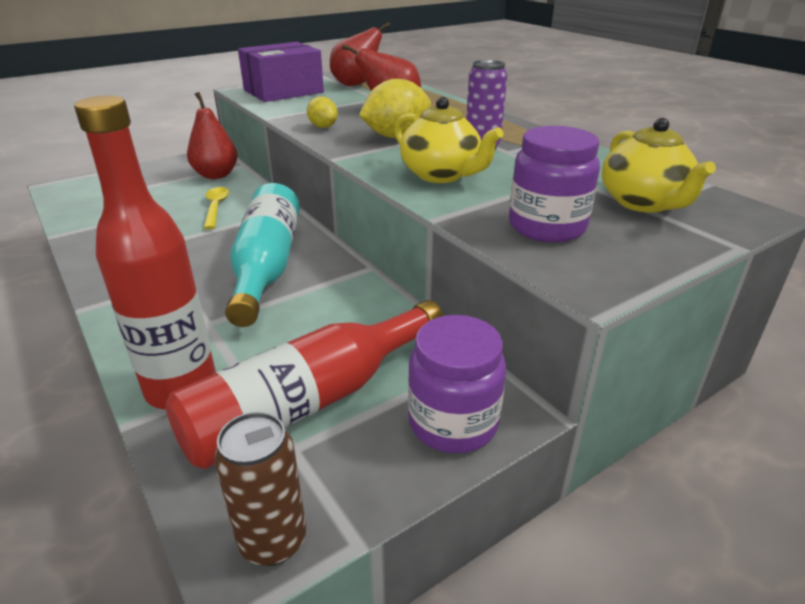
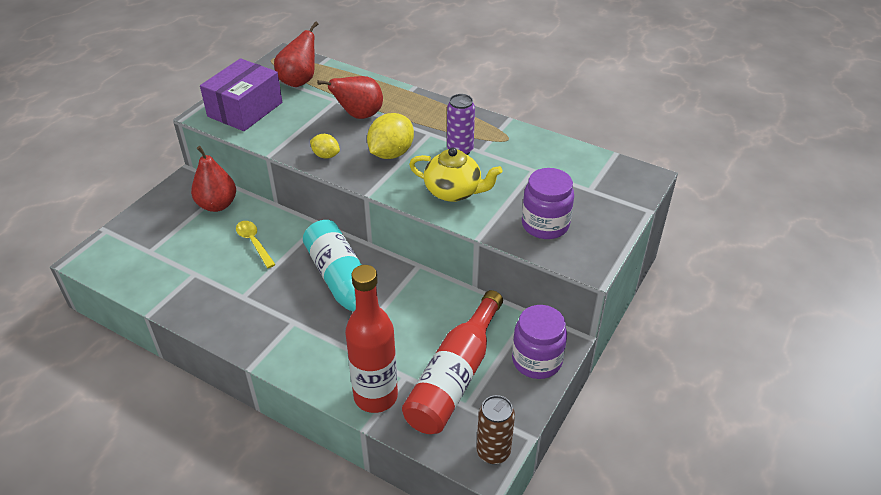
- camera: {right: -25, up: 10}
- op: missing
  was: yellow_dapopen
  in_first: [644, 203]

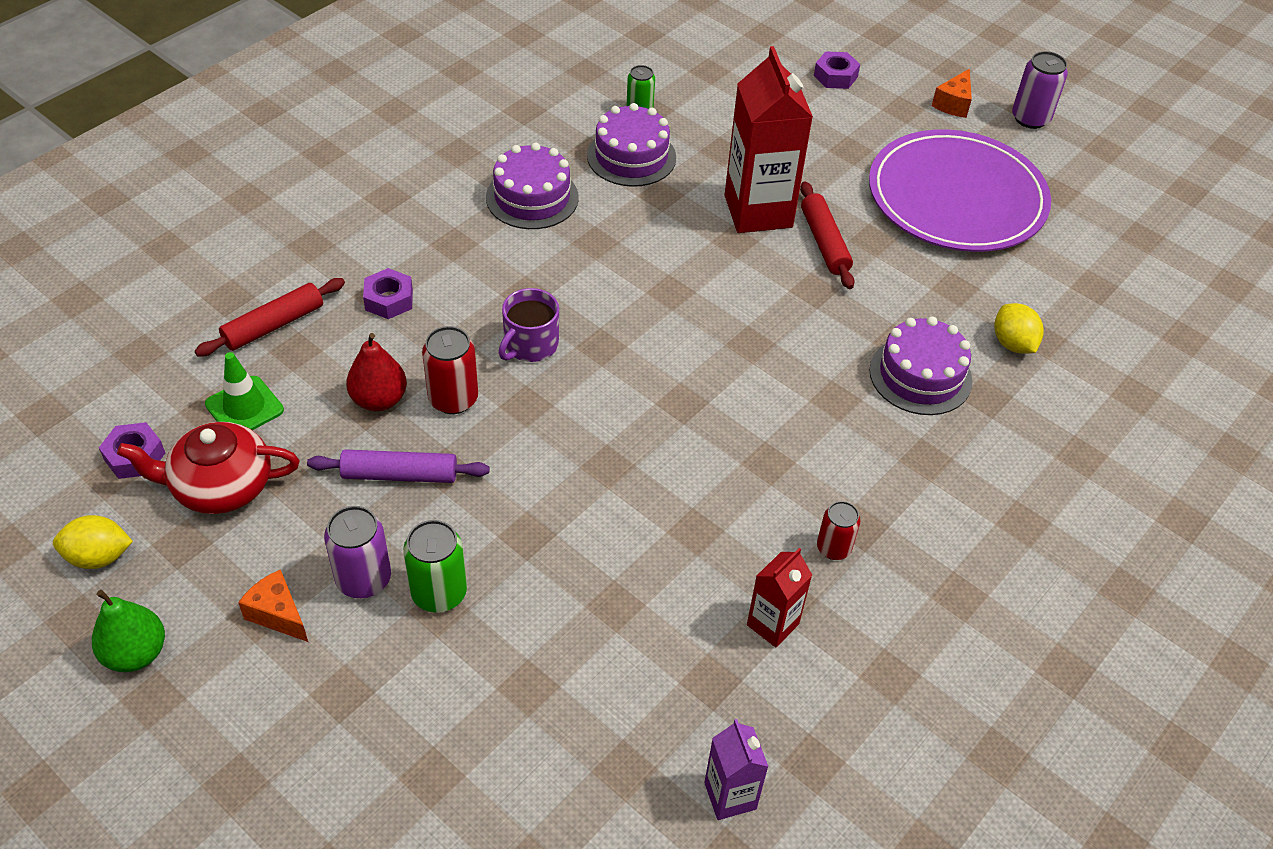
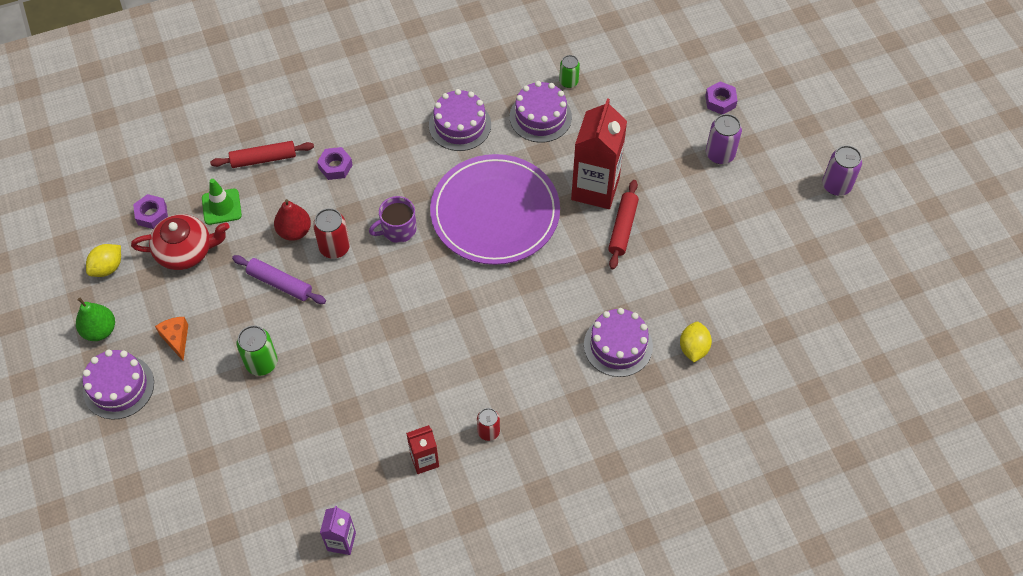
- camera: {right: 30, up: 10}
- op: missing
  was: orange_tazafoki
  in_first: [953, 104]
- op: appeared
  now: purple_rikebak
  in_second: [118, 387]
- op: relocated
  was: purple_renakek
  in_first: [363, 579]
  in_second: [720, 154]
- op: relocated
  was: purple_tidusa
  in_first: [956, 197]
  in_second: [495, 212]
- op: spun
  was: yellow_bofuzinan
  in_first: [99, 557]
  in_second: [107, 268]
  clockwise: -75
- op: spun
  was: red_dapopen
  in_first: [220, 486]
  in_second: [185, 251]
  clockwise: 150

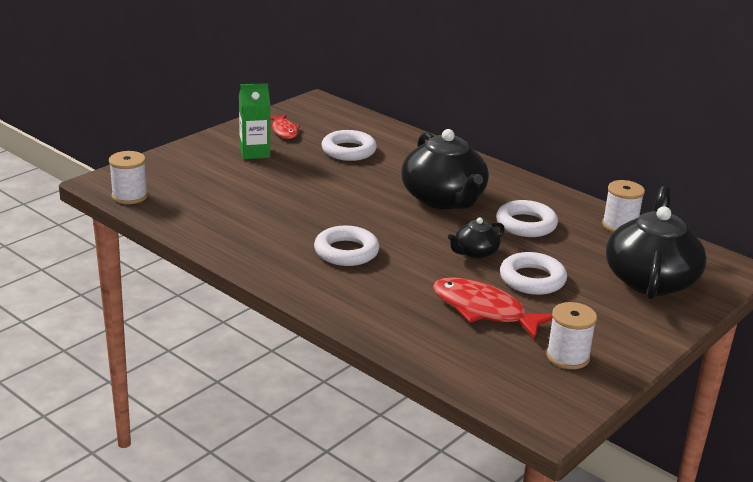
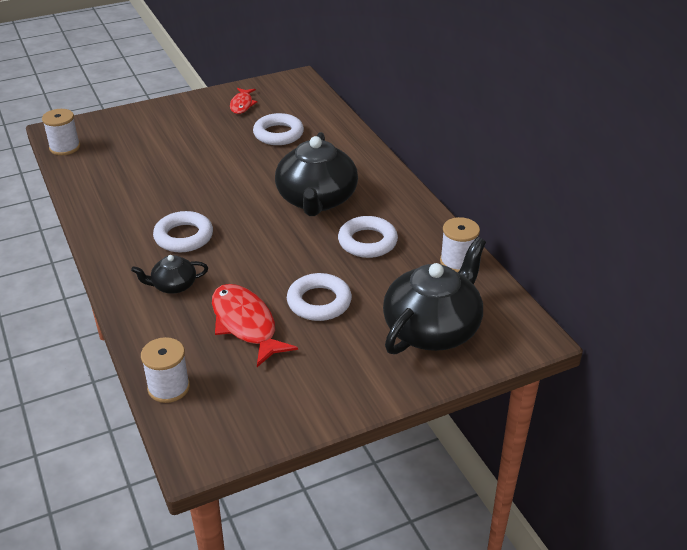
- camera: {right: 25, up: 10}
- op: missing
  was: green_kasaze
  in_first: [254, 153]
- op: relocated
  was: black_dapopen
  in_first: [475, 252]
  in_second: [173, 285]
- op: relocated
  was: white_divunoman
  in_first: [567, 357]
  in_second: [168, 387]

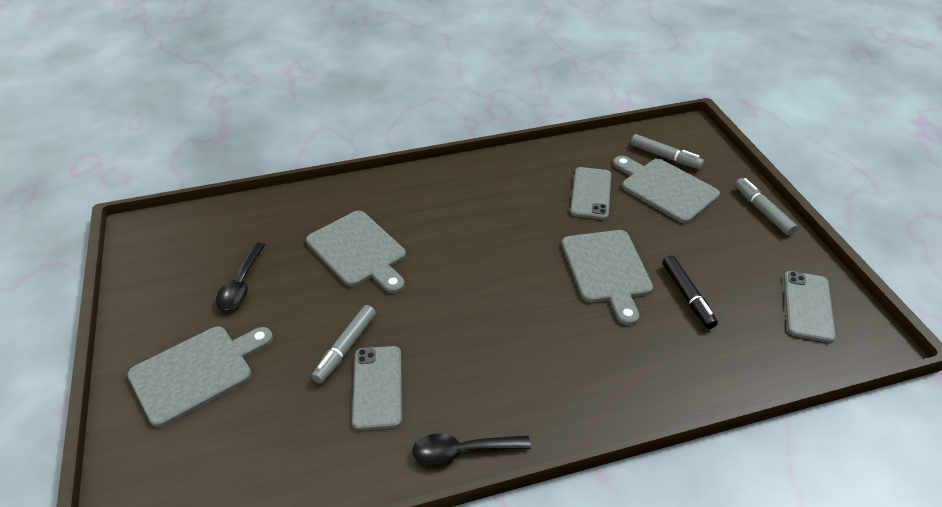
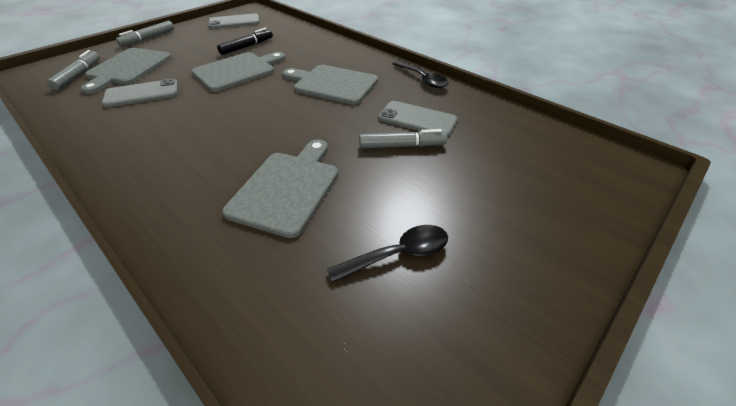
- camera: {right: -120, up: 0}
- op: relocated
  was: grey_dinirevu
  in_first: [196, 372]
  in_second: [332, 84]
- op: spun
  was: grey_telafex
  in_first: [377, 387]
  in_second: [417, 119]
  clockwise: 60

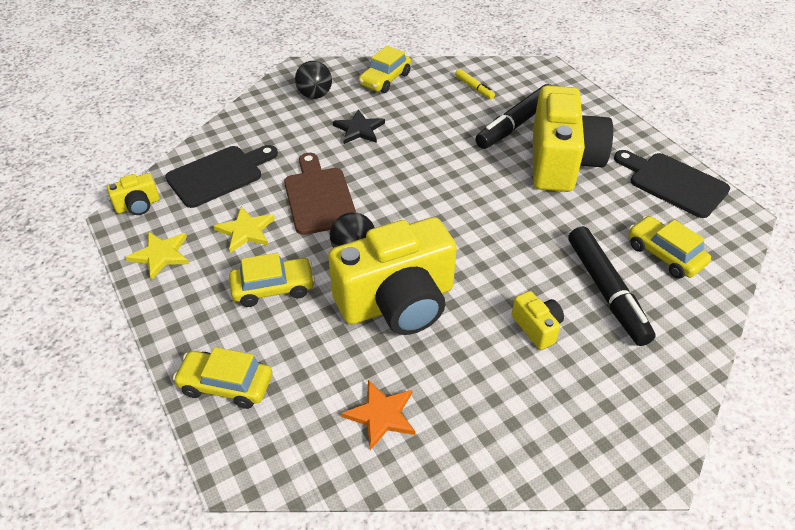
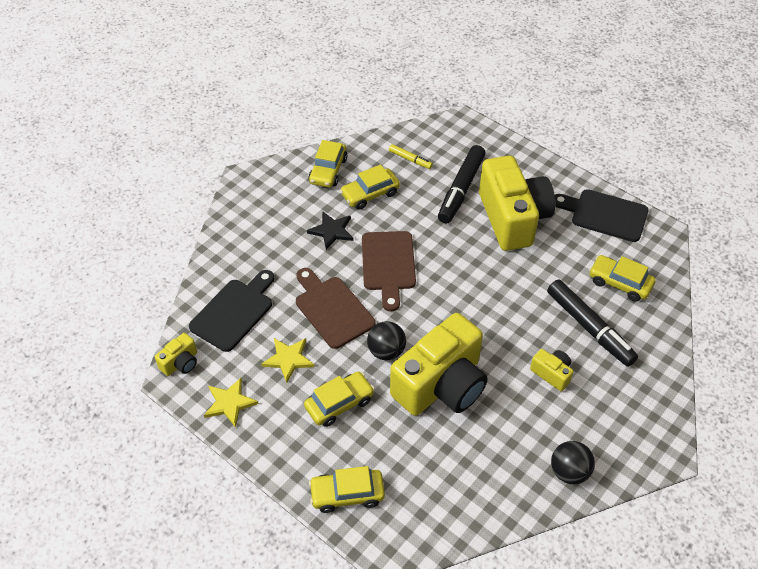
- camera: {right: -20, up: 5}
- op: missing
  was: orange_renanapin
  in_first: [381, 415]
- op: appeared
  now: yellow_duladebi
  in_second: [370, 194]
- op: appeared
  now: brown_dinirevu
  in_second: [388, 265]
- op: relocated
  was: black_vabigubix
  in_first: [315, 95]
  in_second: [569, 472]

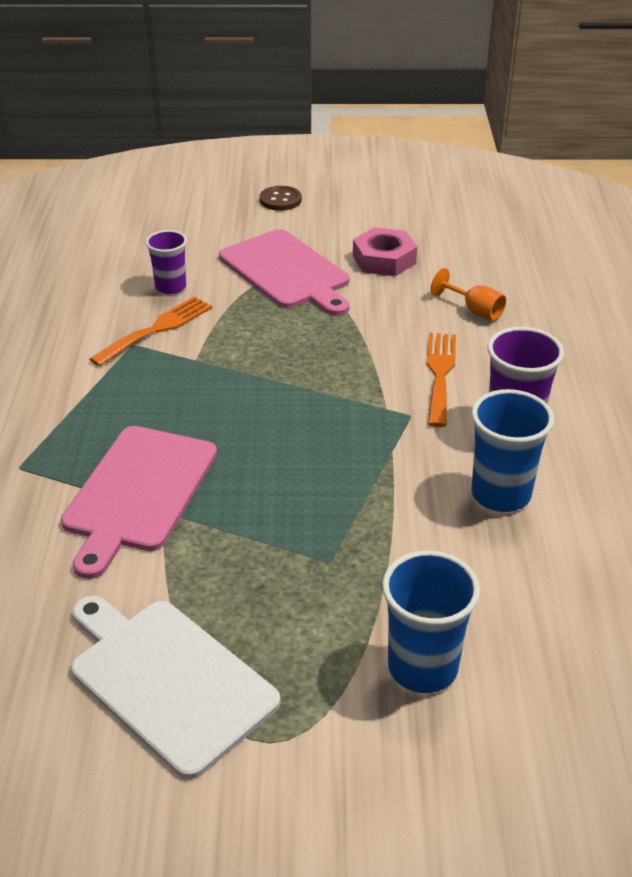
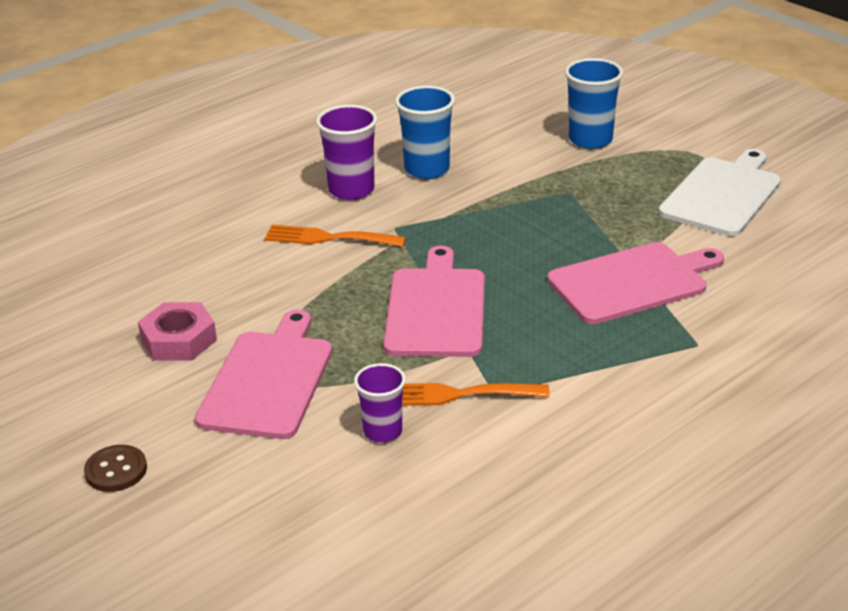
- camera: {right: -130, up: -5}
- op: missing
  was: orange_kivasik
  in_first: [474, 310]
- op: appeared
  now: pink_dinirevu
  in_second: [436, 308]
- op: spun
  was: white_dinirevu
  in_first: [168, 680]
  in_second: [722, 194]
  clockwise: -150
- op: spun
  was: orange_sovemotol
  in_first: [440, 374]
  in_second: [328, 238]
  clockwise: 45

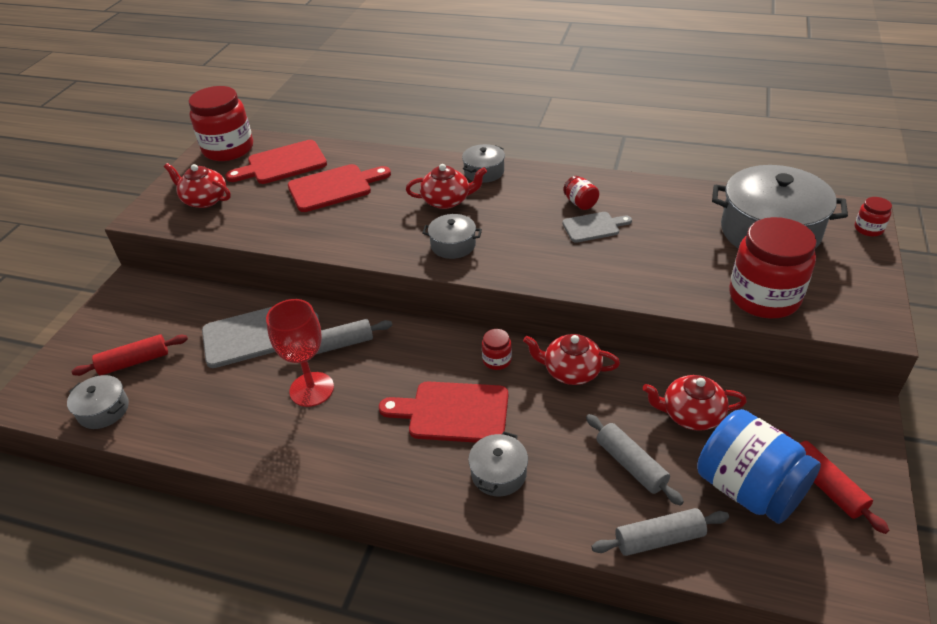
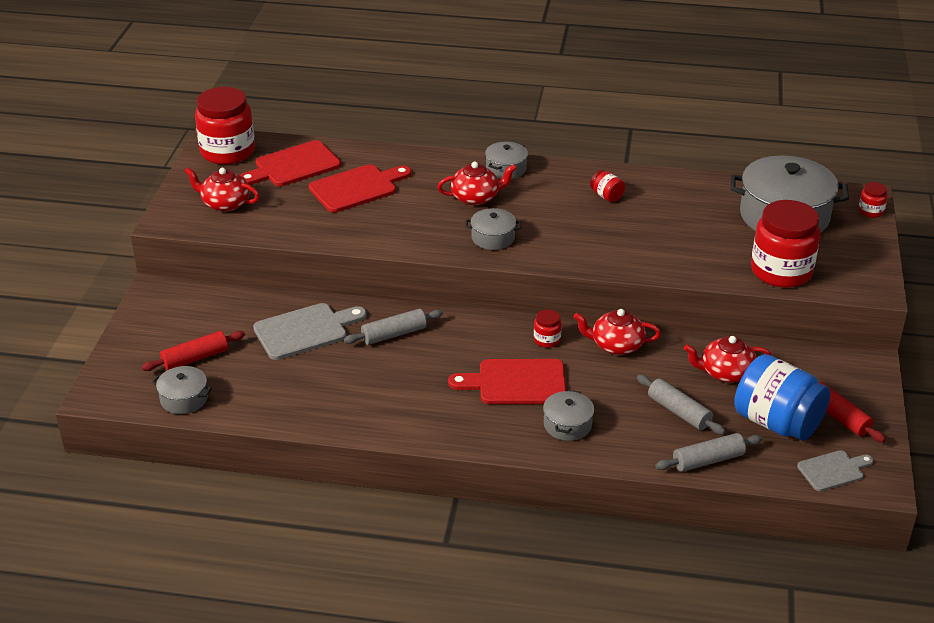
- camera: {right: -10, up: -5}
- op: missing
  was: red_kivasik
  in_first: [311, 389]
- op: relocated
  was: grey_dinirevu
  in_first: [593, 227]
  in_second: [833, 470]

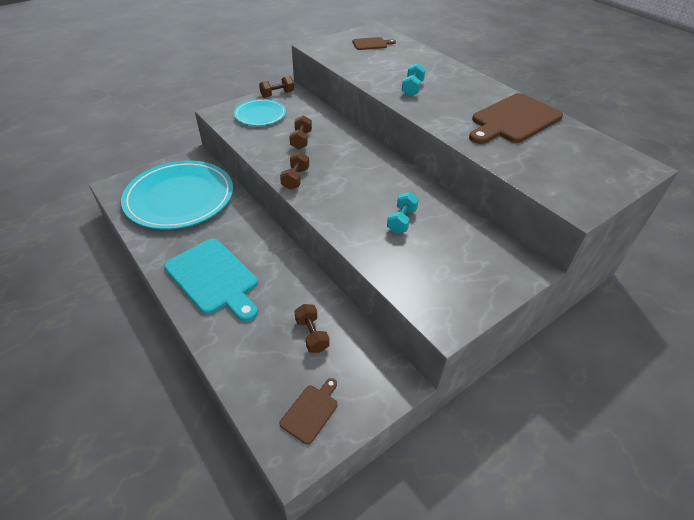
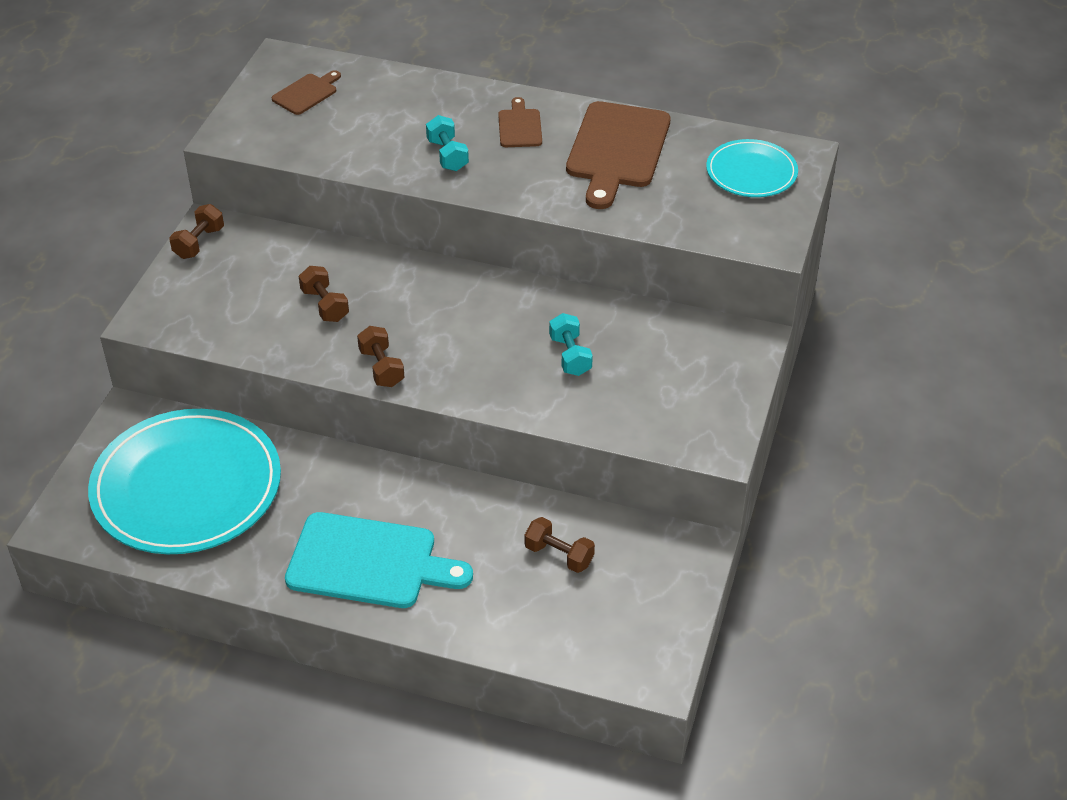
- camera: {right: -35, up: 0}
- op: relocated
  was: turquoise_tidusa
  in_first: [260, 115]
  in_second: [751, 172]
- op: relocated
  was: brown_dinirevu
  in_first: [311, 411]
  in_second: [519, 126]

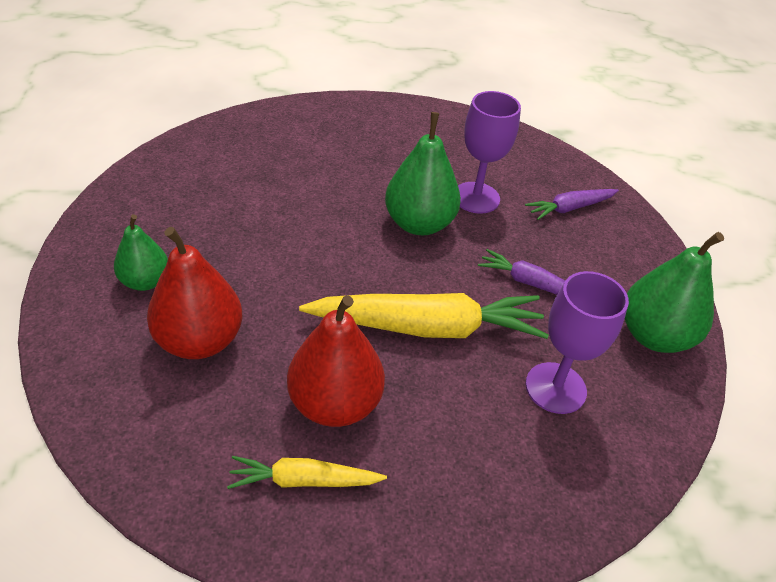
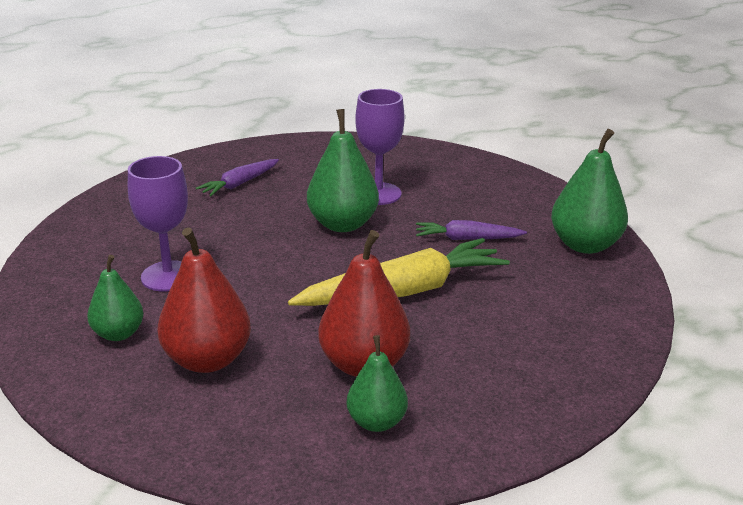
- camera: {right: -20, up: -15}
- op: relocated
  was: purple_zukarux
  in_first: [570, 208]
  in_second: [239, 184]
- op: relocated
  was: purple_kivasik
  in_first: [555, 388]
  in_second: [168, 276]
- op: exchanged
  was: yellow_zukarux
  now: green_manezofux
  in_first: [303, 480]
  in_second: [376, 422]

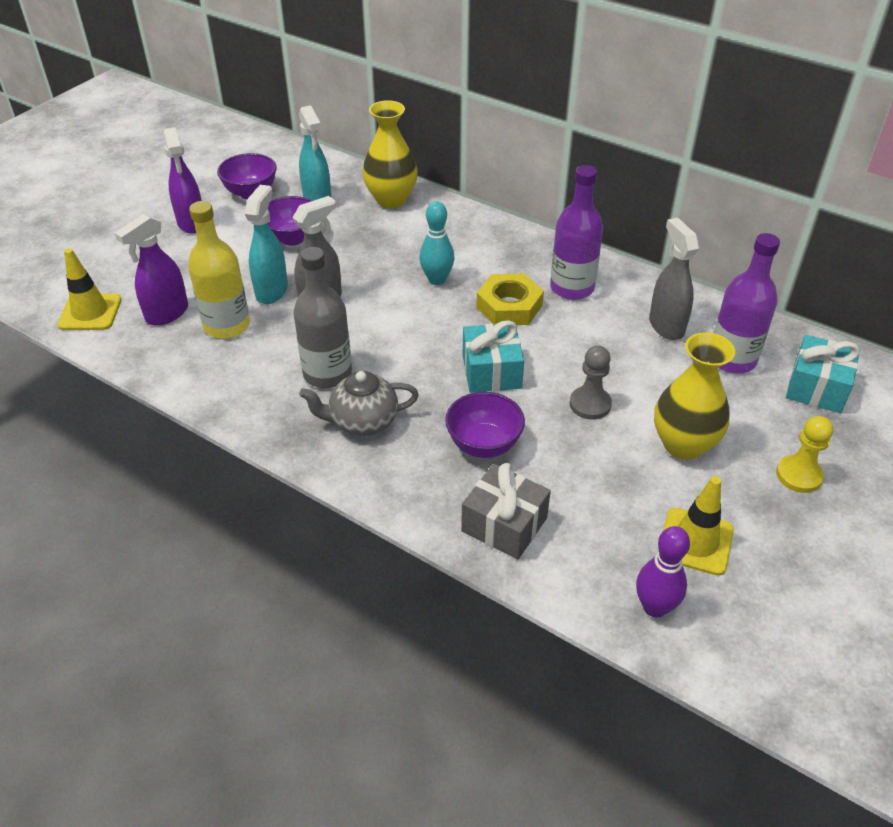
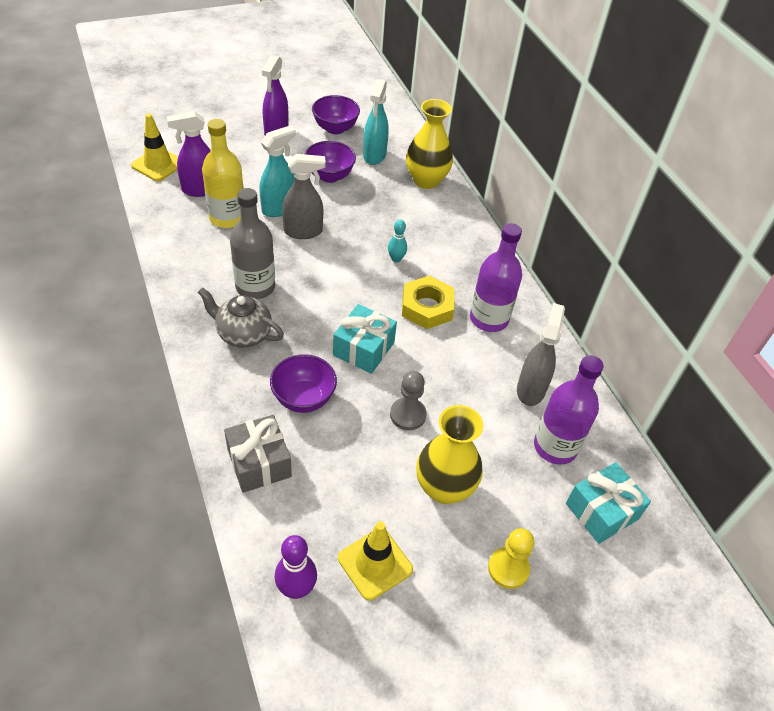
- camera: {right: 30, up: 5}
- op: size
  was: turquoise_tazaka
  in_first: [437, 280]
  in_second: [396, 259]
  ratio: 0.66

